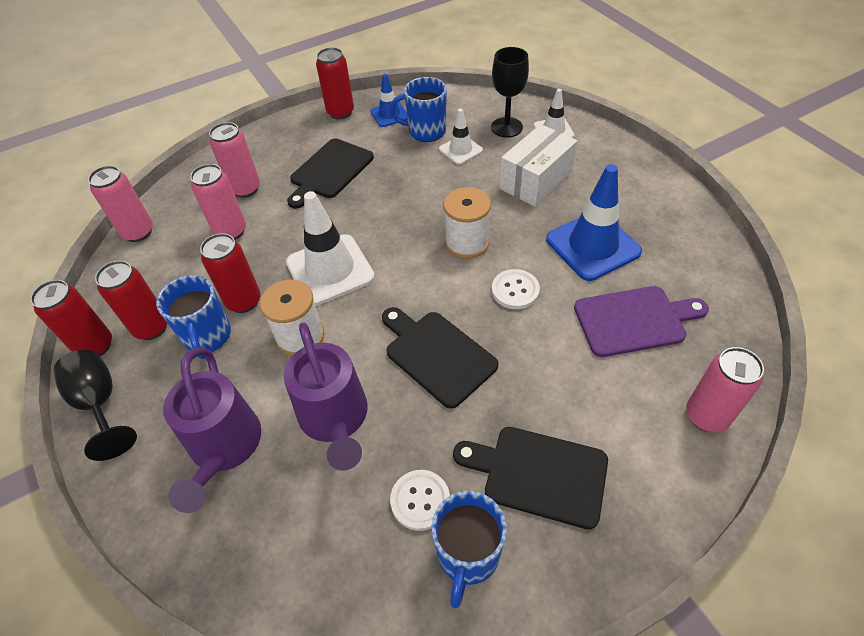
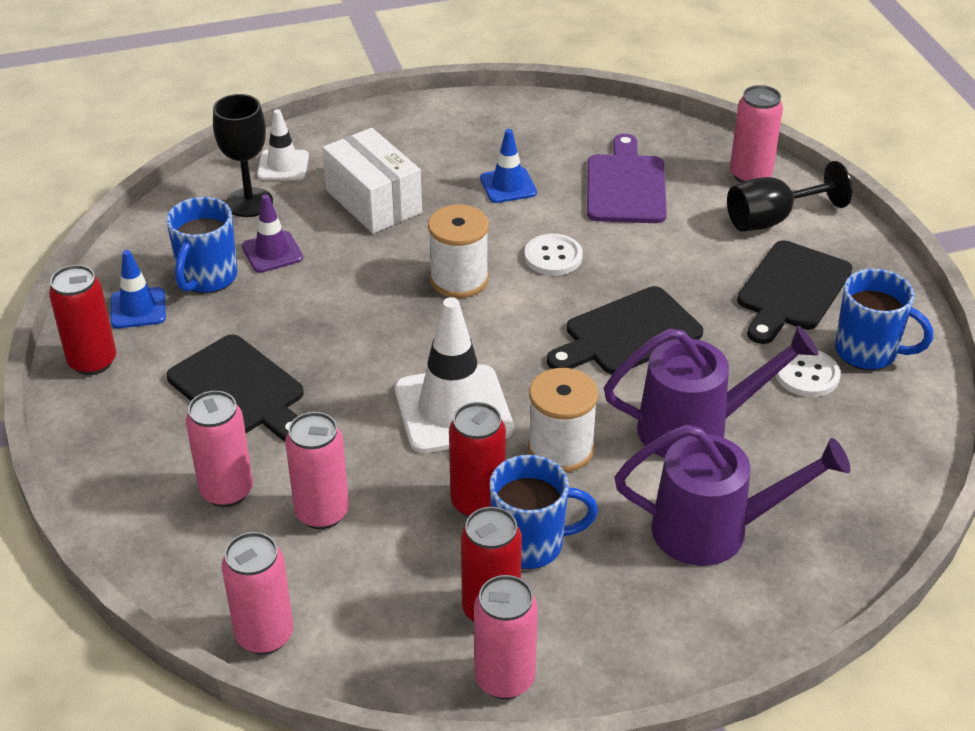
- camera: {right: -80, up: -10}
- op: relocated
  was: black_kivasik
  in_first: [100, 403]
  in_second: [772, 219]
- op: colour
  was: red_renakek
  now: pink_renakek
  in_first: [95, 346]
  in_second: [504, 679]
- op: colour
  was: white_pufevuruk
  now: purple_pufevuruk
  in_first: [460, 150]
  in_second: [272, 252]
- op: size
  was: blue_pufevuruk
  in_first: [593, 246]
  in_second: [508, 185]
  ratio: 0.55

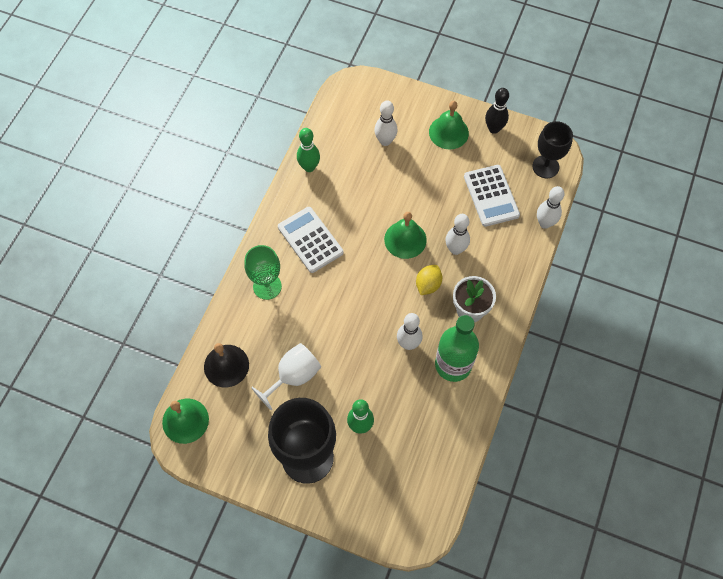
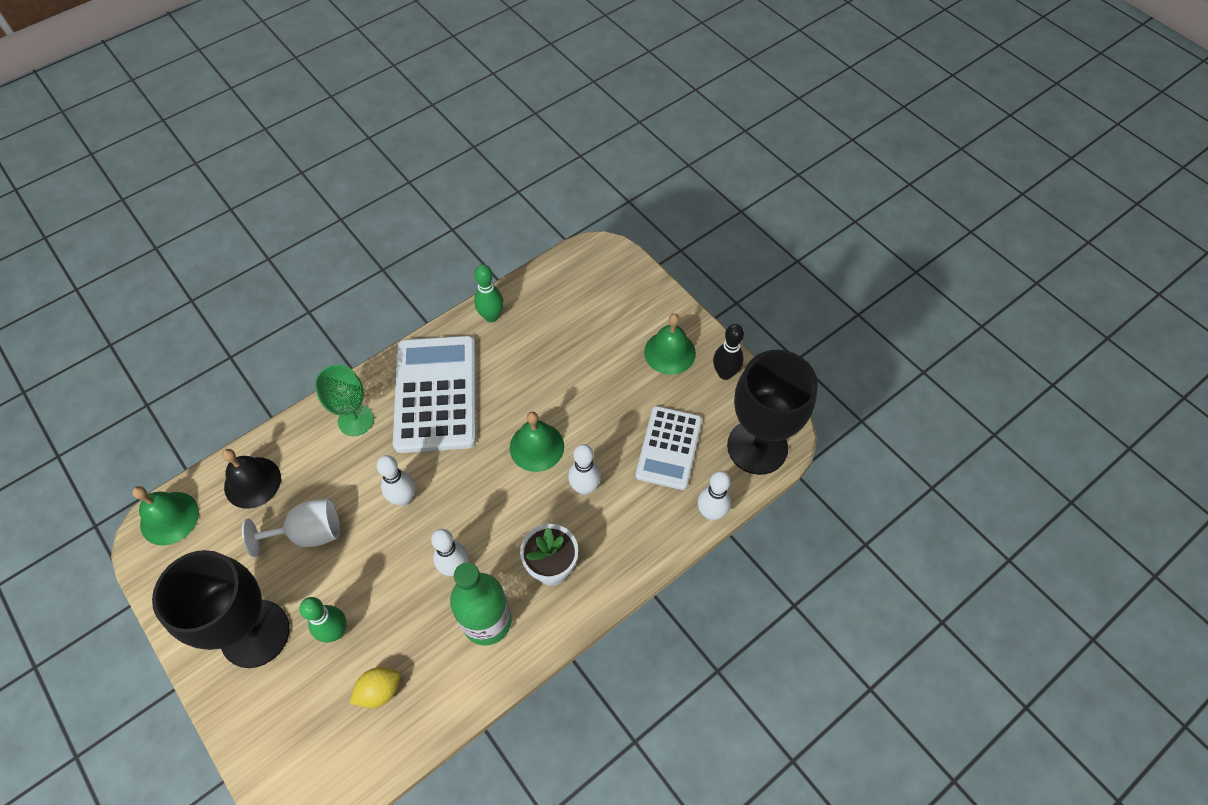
- camera: {right: 30, up: -5}
- op: relocated
  was: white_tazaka
  in_first: [385, 141]
  in_second: [403, 498]
- op: relocated
  was: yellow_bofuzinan
  in_first: [428, 285]
  in_second: [379, 691]
- op: size
  was: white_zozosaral
  in_first: [310, 240]
  in_second: [436, 394]
  ratio: 1.58
- op: size
  was: black_kivasik
  in_first: [545, 167]
  in_second: [757, 447]
  ratio: 1.68

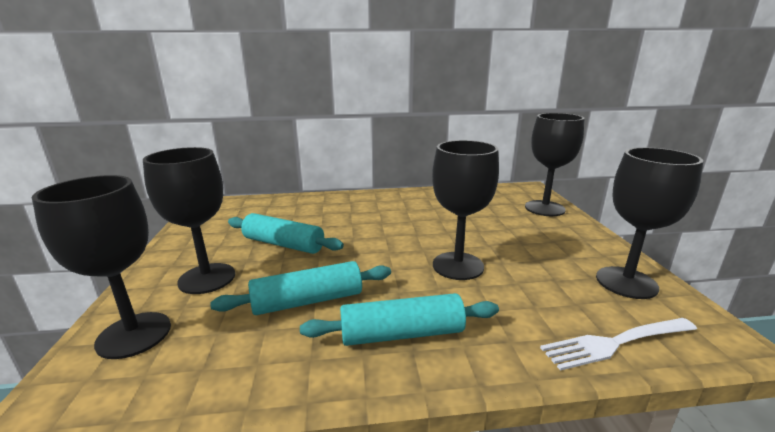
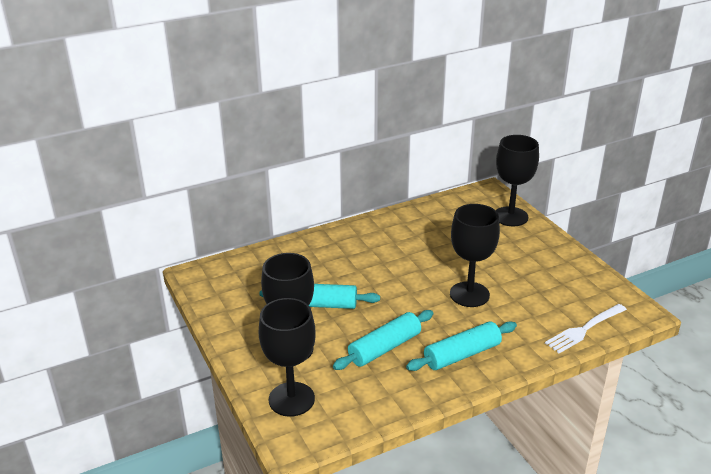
- camera: {right: -20, up: 10}
- op: missing
  was: black_kivasik
  in_first: [626, 282]

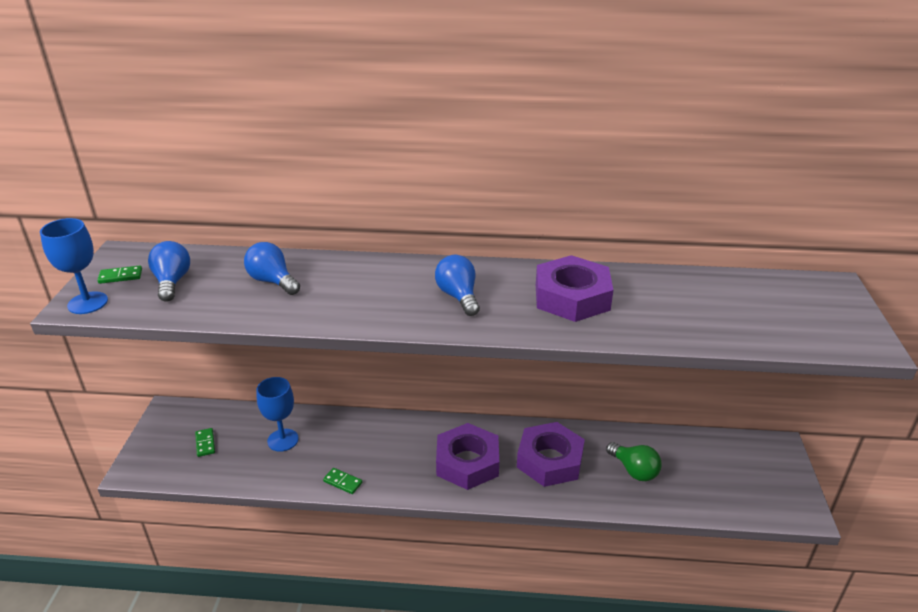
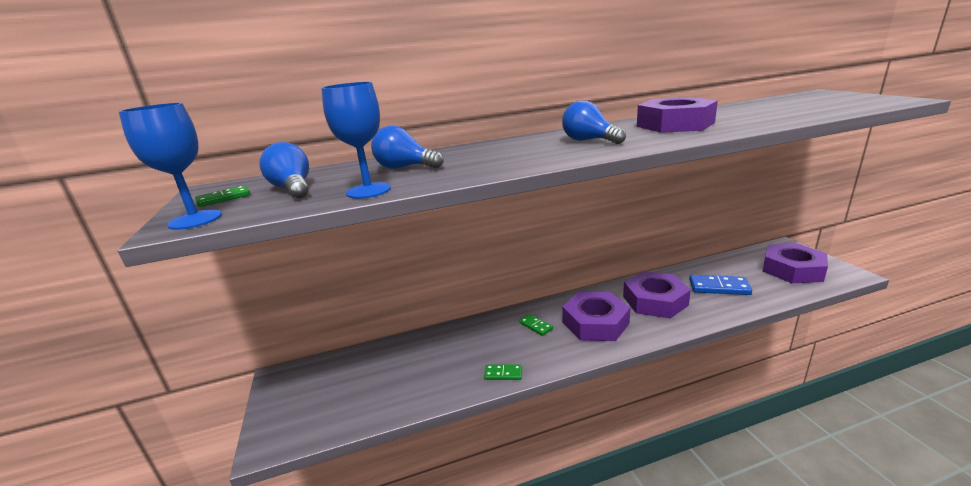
- camera: {right: -20, up: -10}
- op: appeared
  now: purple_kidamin
  in_second: [792, 269]
- op: relocated
  was: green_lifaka
  in_first: [205, 443]
  in_second: [536, 326]
- op: relocated
  was: blue_kivasik
  in_first: [283, 440]
  in_second: [368, 191]
- op: exchanged
  was: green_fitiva
  now: blue_lifaka
  in_first: [634, 470]
  in_second: [719, 287]

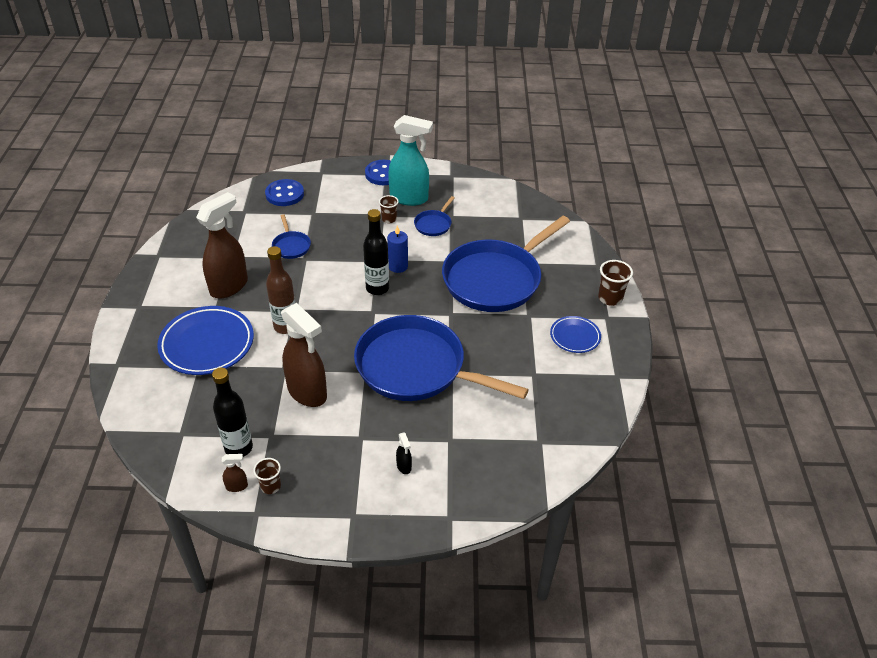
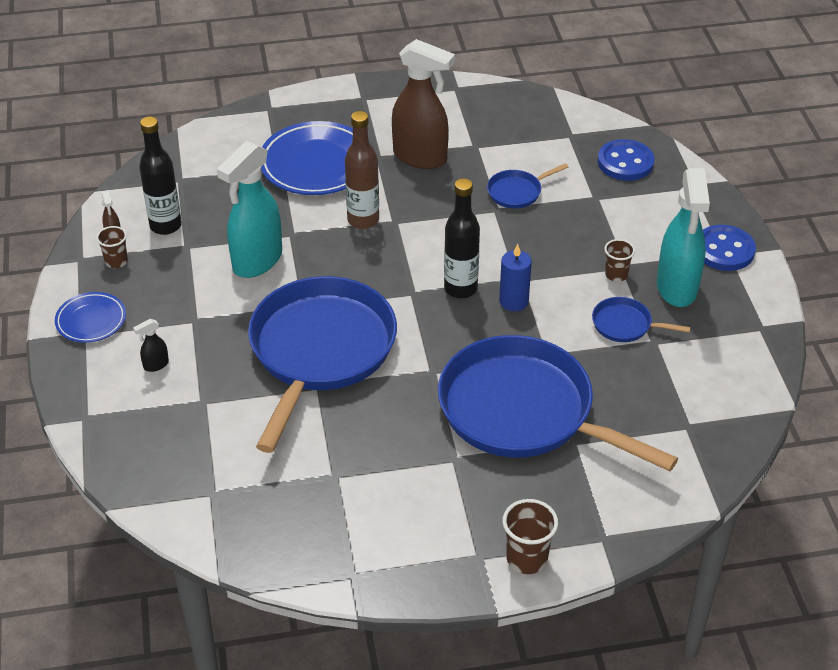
- camera: {right: 80, up: 0}
- op: relocated
  was: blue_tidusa
  in_first: [575, 337]
  in_second: [91, 321]
- op: colour
  was: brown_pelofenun
  now: turquoise_pelofenun
  in_first: [307, 393]
  in_second: [257, 261]

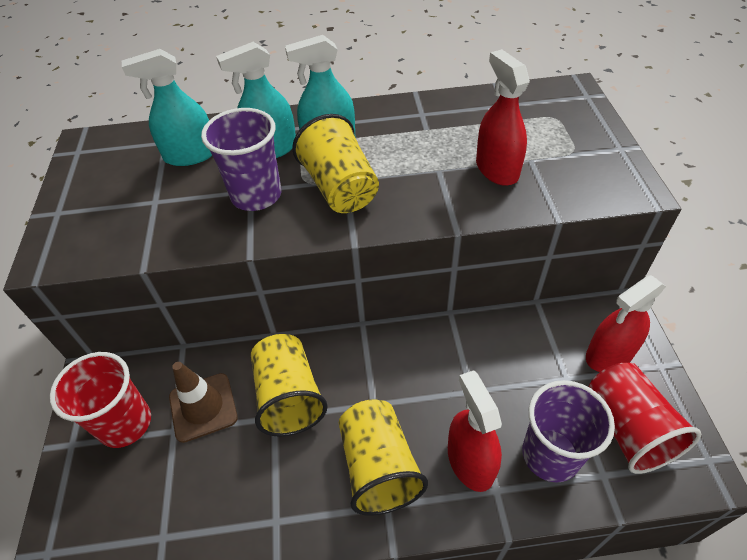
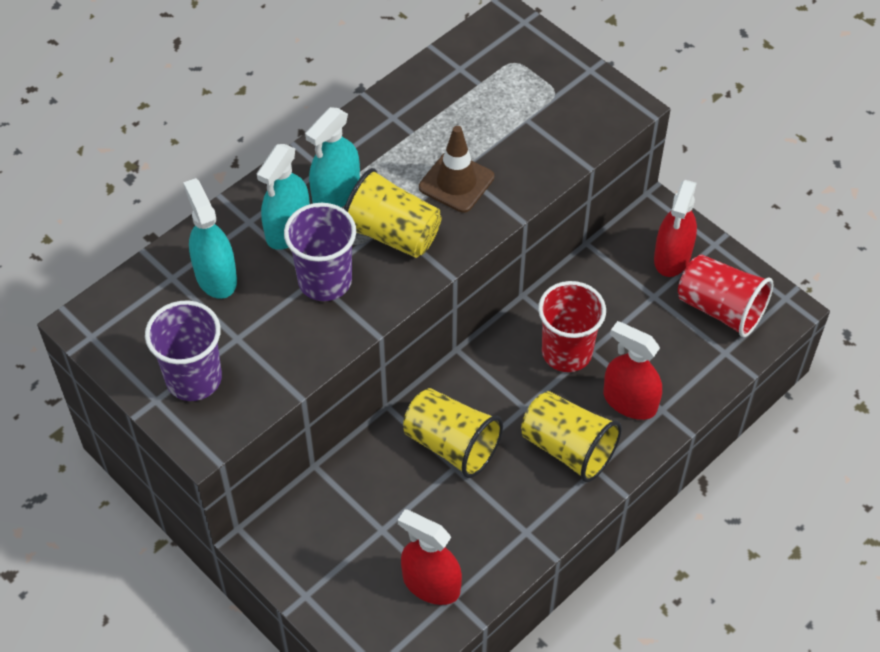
- camera: {right: -40, up: 5}
- op: relocated
  was: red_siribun
  in_first: [125, 423]
  in_second: [566, 352]
- op: relocated
  was: brown_pufevuruk
  in_first: [203, 407]
  in_second: [456, 182]
- op: relocated
  was: red_pelofenun
  in_first: [497, 169]
  in_second: [431, 584]
- op: relocated
  was: purple_siribun
  in_first: [550, 455]
  in_second: [194, 379]
- op: spun
  was: turquoise_pelofenun
  in_first: [190, 155]
  in_second: [216, 276]
  clockwise: 120

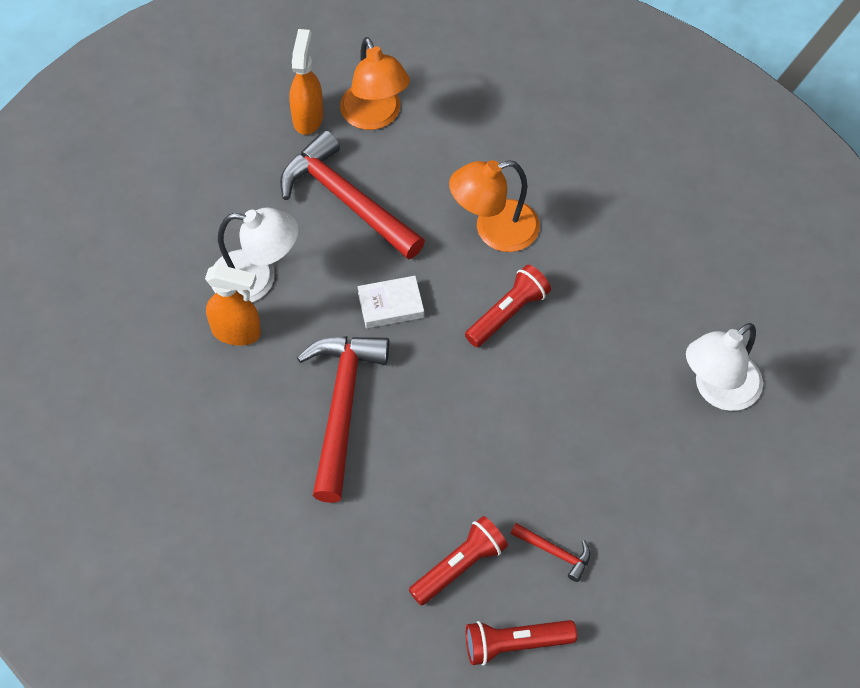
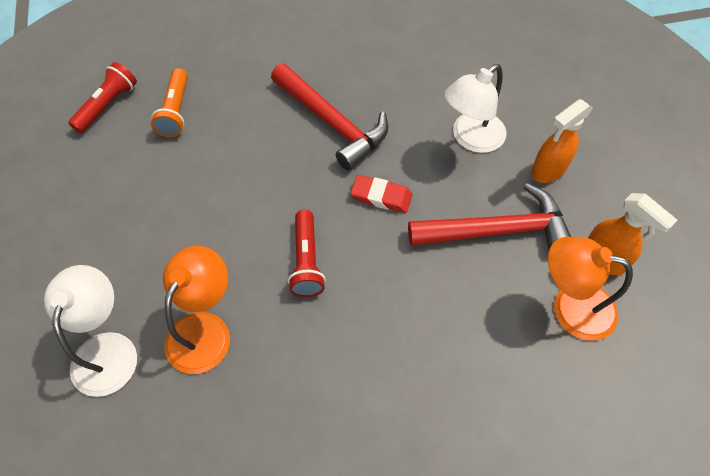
- camera: {right: 130, up: 0}
- op: missing
  was: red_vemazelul
  in_first: [555, 552]
- op: relocated
  was: orange_pelofenun
  in_first: [237, 332]
  in_second: [547, 170]
- op: relocated
  was: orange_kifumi
  in_first: [494, 230]
  in_second: [204, 329]
- op: exchanged
  was: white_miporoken
  now: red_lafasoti
  in_first: [391, 305]
  in_second: [381, 196]
- op: colour
  was: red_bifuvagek
  now: orange_bifuvagek
  in_first: [459, 566]
  in_second: [176, 111]

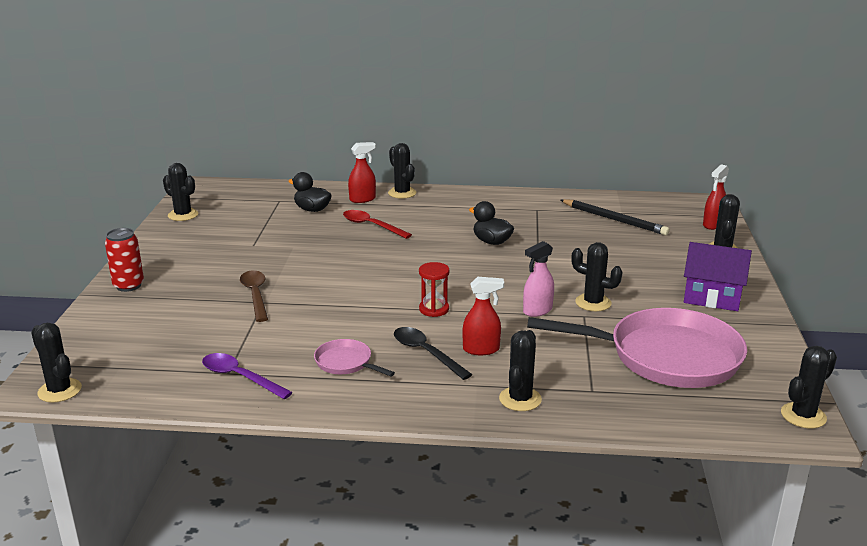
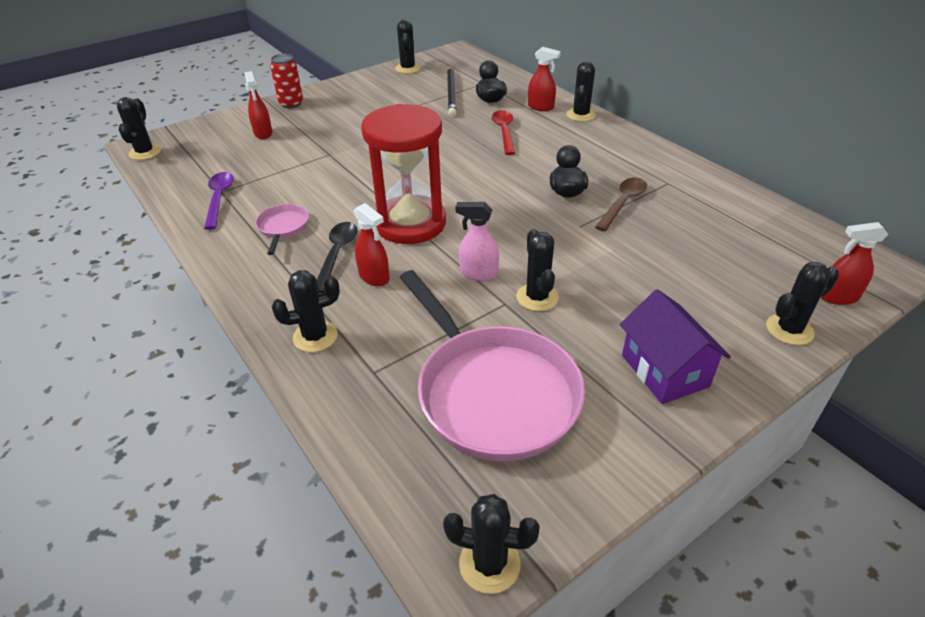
- camera: {right: 50, up: 15}
- op: appeared
  now: red_pelofenun
  in_second: [263, 133]
- op: relocated
  was: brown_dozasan
  in_first: [255, 295]
  in_second: [623, 203]
- op: relocated
  was: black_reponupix
  in_first: [614, 219]
  in_second: [451, 93]
- op: size
  was: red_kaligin
  in_first: [434, 309]
  in_second: [410, 223]
  ratio: 2.36

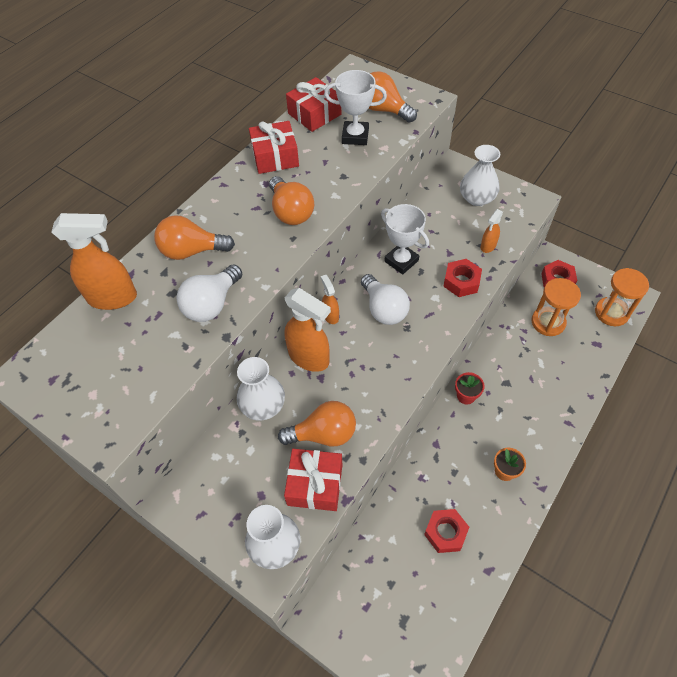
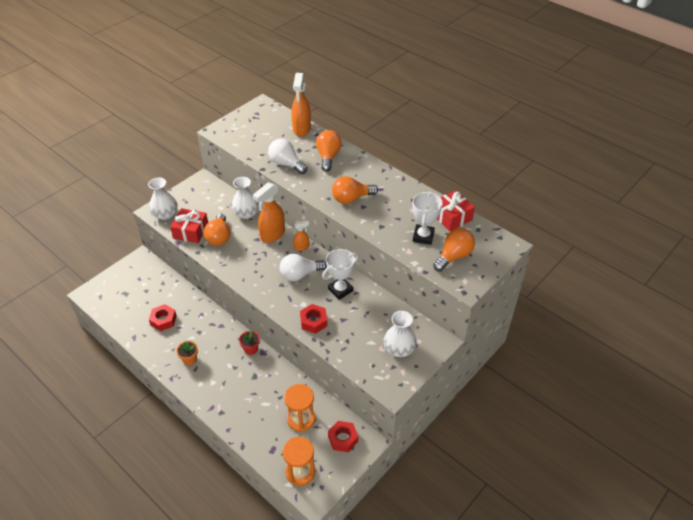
- camera: {right: 95, up: -10}
- op: missing
  was: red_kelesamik
  in_first: [275, 157]
- op: missing
  was: orange_pelofenun
  in_first: [488, 246]

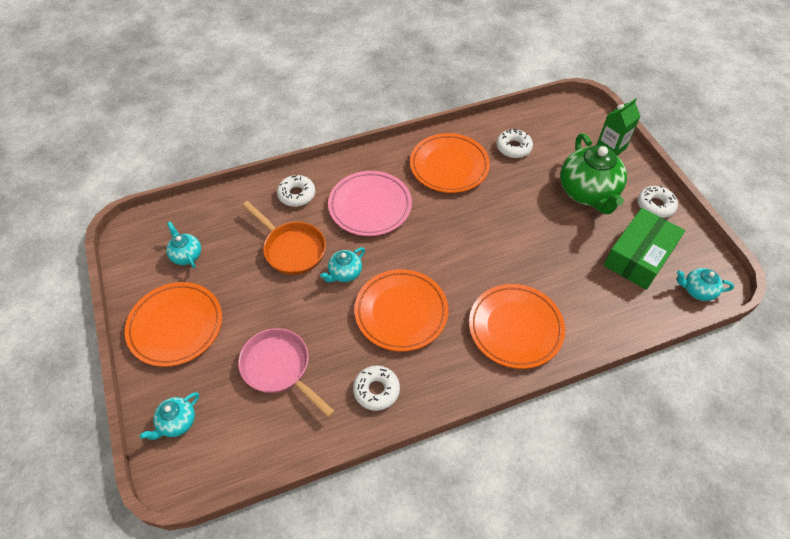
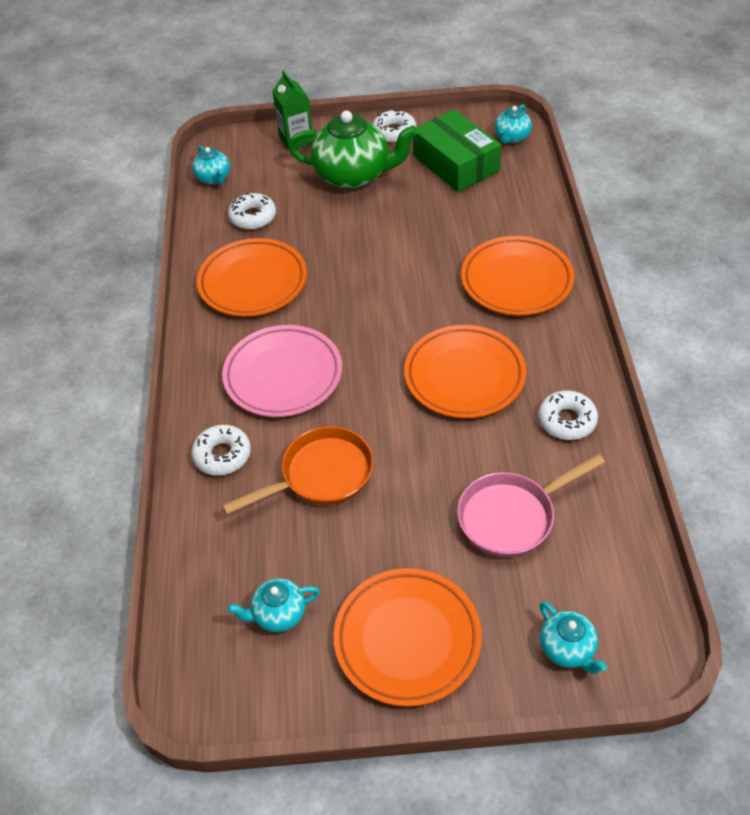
- camera: {right: -70, up: -5}
- op: relocated
  was: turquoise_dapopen
  in_first: [344, 273]
  in_second: [214, 178]

